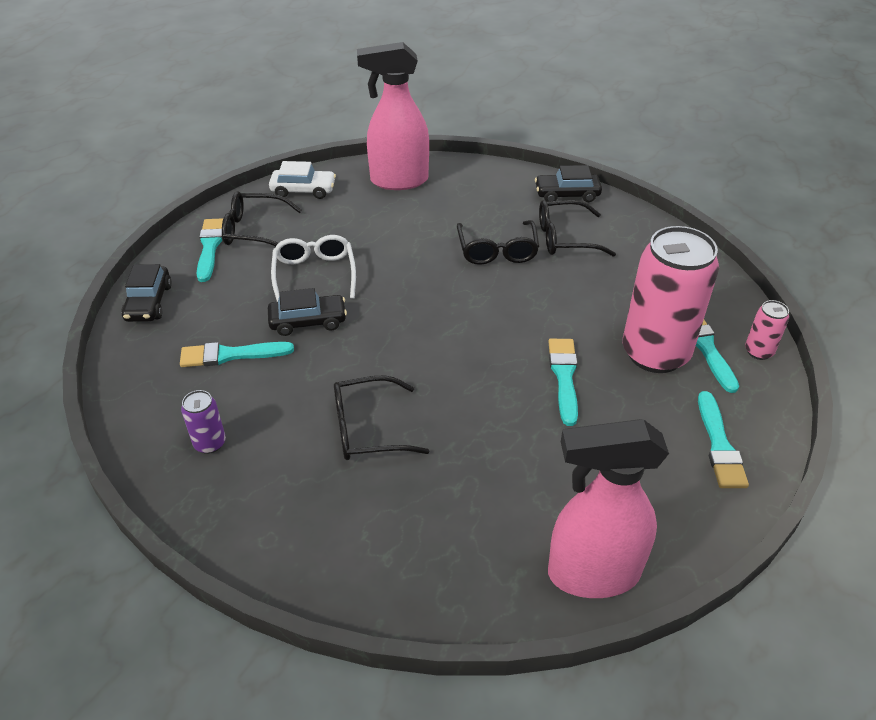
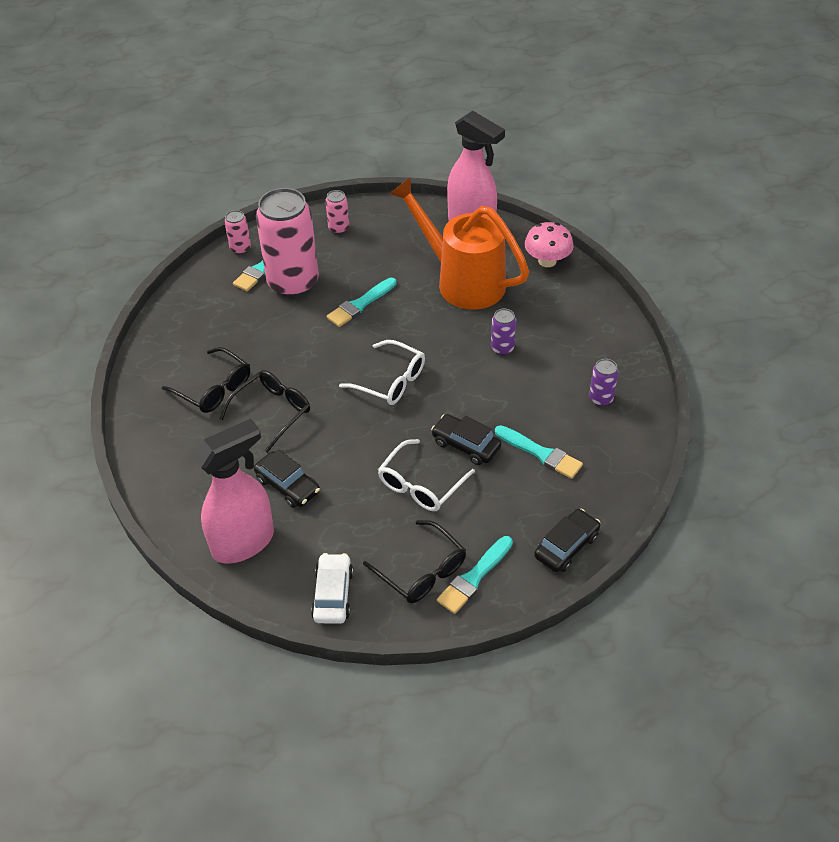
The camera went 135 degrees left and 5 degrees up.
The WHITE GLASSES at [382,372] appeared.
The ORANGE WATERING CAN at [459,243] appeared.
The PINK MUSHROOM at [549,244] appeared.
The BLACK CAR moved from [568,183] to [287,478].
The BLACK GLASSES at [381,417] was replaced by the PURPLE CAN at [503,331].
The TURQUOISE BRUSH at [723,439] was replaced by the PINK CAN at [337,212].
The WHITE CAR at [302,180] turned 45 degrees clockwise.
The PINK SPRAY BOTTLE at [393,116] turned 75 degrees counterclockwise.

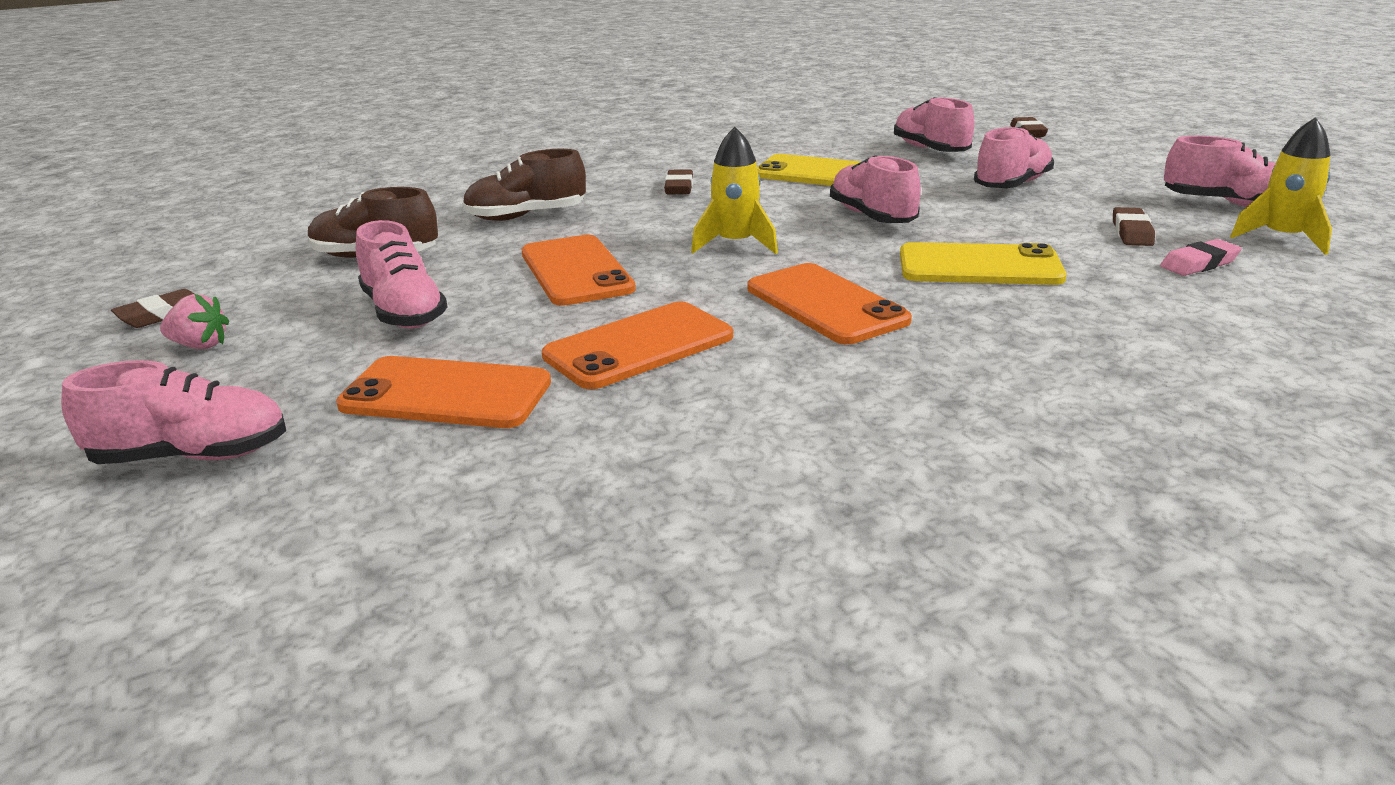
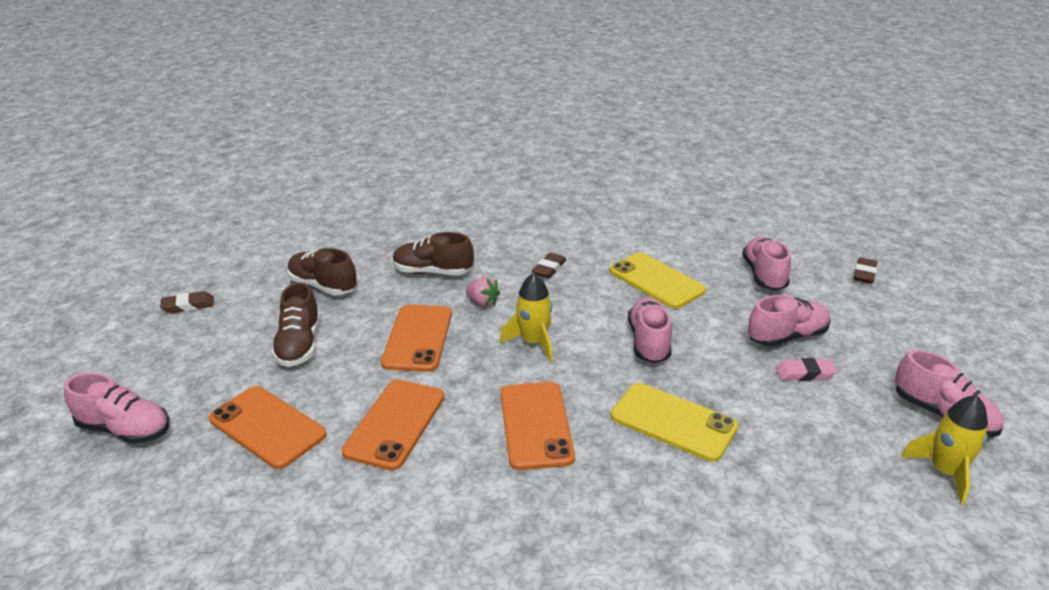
The camera went 25 degrees right and 5 degrees up.
The BROWN ERASER at [1134,226] disappeared.
The PINK STRAWBERRY moved from [194,321] to [483,292].
The PINK ERASER moved from [1201,257] to [806,369].
The PINK SHOE at [402,274] became the BROWN SHOE at [295,324].
The ORANGE PHONE at [637,345] turned 60 degrees counterclockwise.

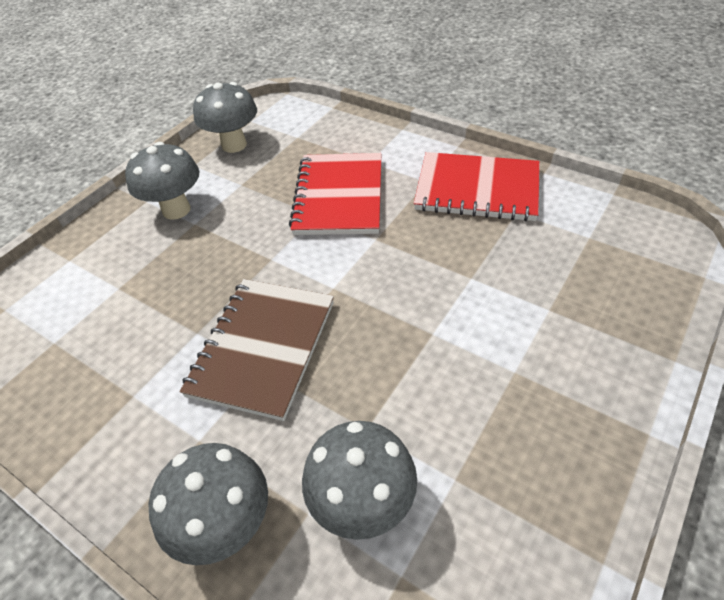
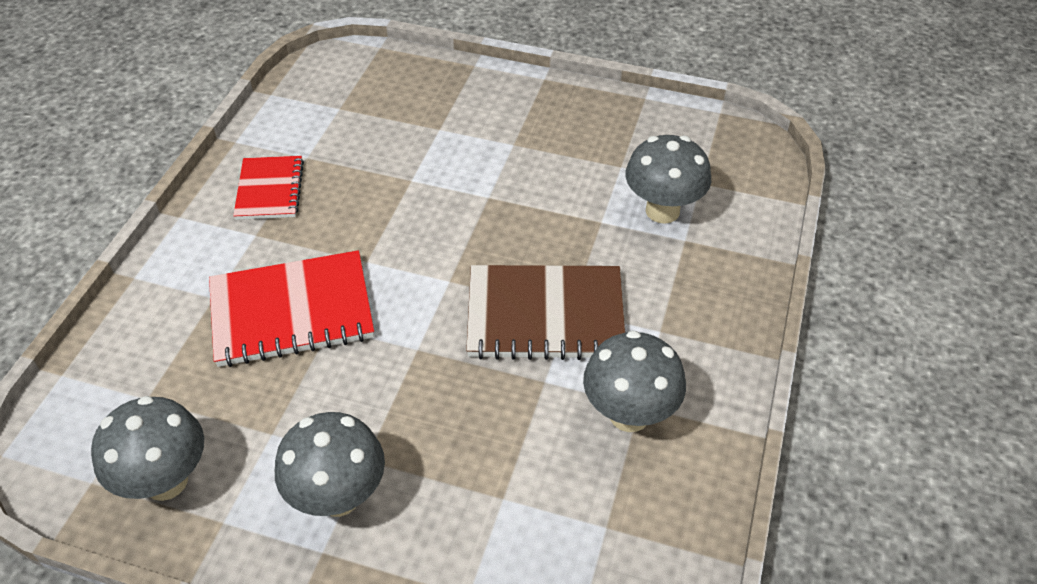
The camera went 110 degrees left and 0 degrees up.
The GREY MUSHROOM moved from [208,504] to [634,381].
The RED NOTEBOOK at [477,187] changed to 0.61 times the size.

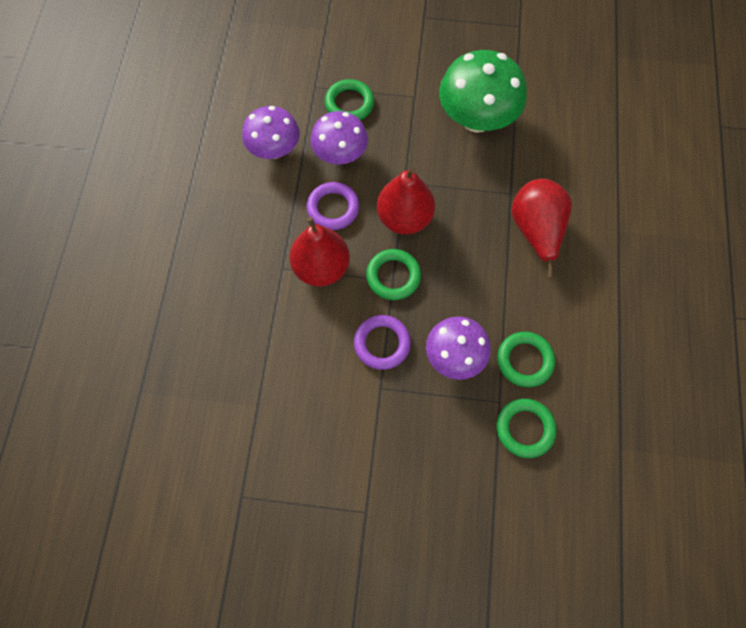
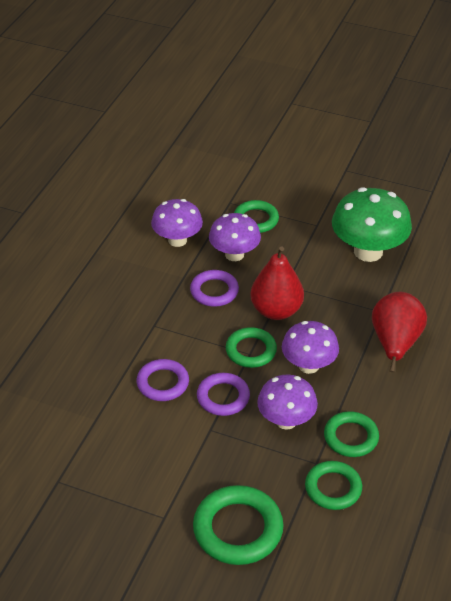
The camera went 15 degrees right and 25 degrees down.
The RED PEAR at [319,252] disappeared.
The PURPLE RING at [162,380] appeared.
The GREEN RING at [238,525] appeared.
The PURPLE MUSHROOM at [310,347] appeared.

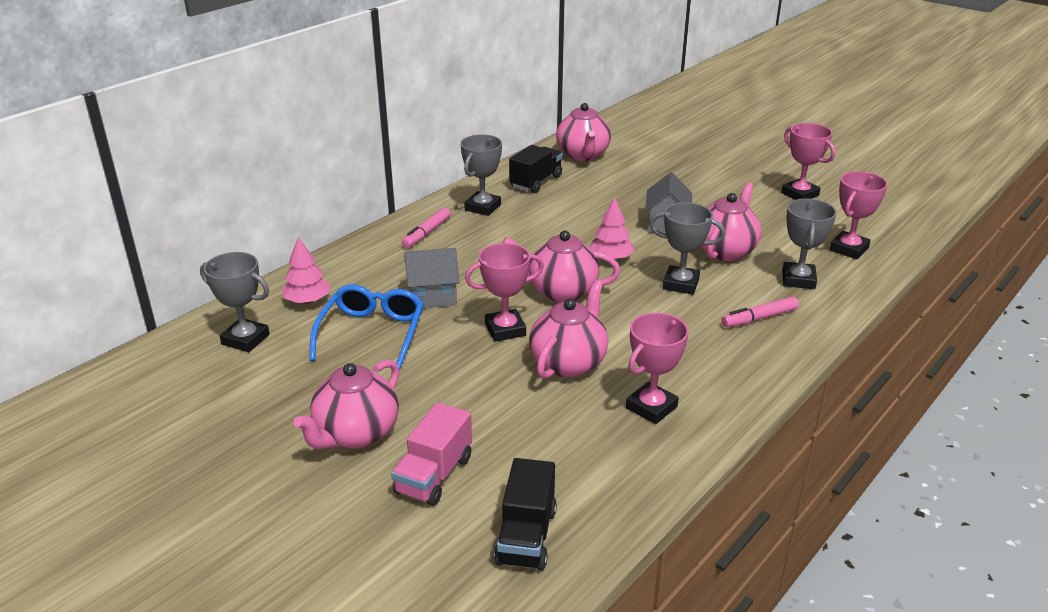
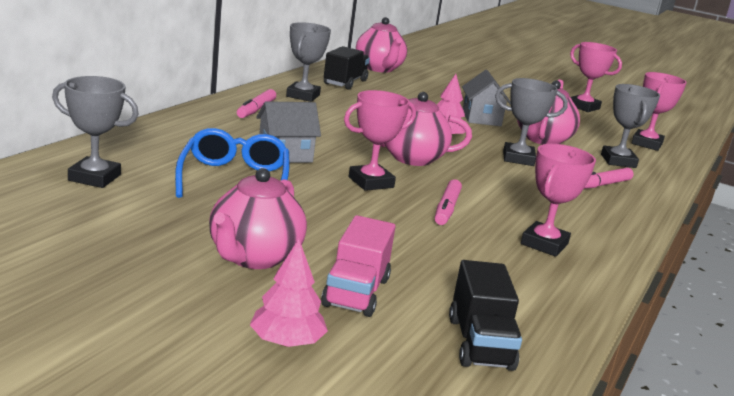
The camera went 15 degrees left and 10 degrees down.
The PINK TREE moved from [306,270] to [289,293].
The PINK TEAPOT at [568,329] was replaced by the PINK MARKER at [448,202].

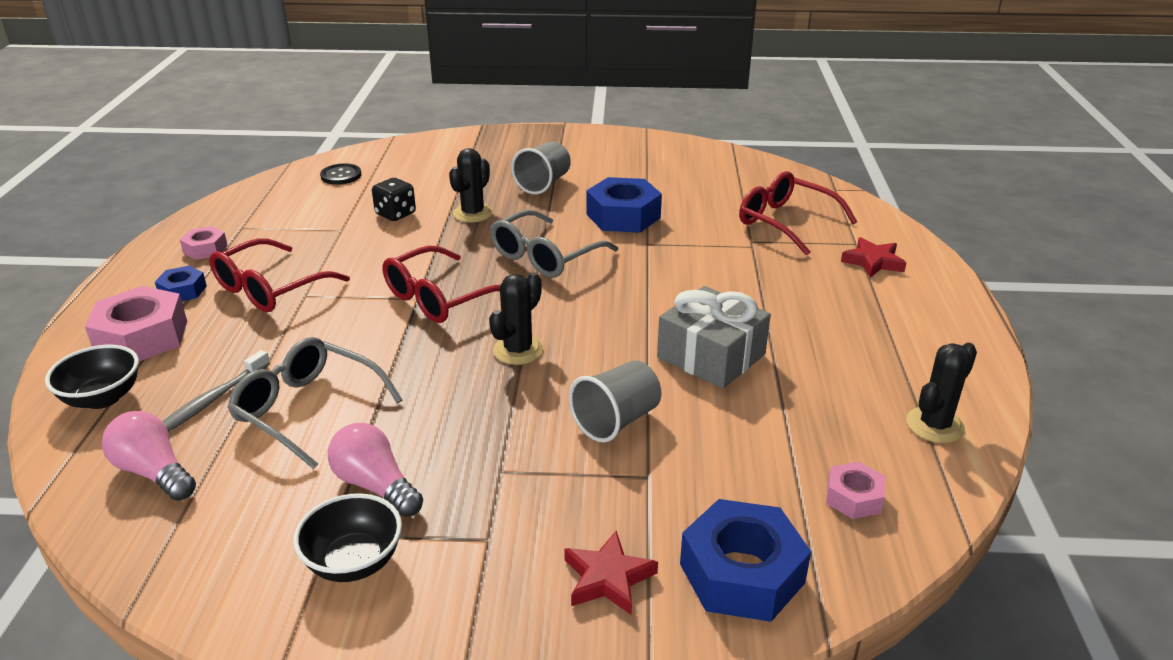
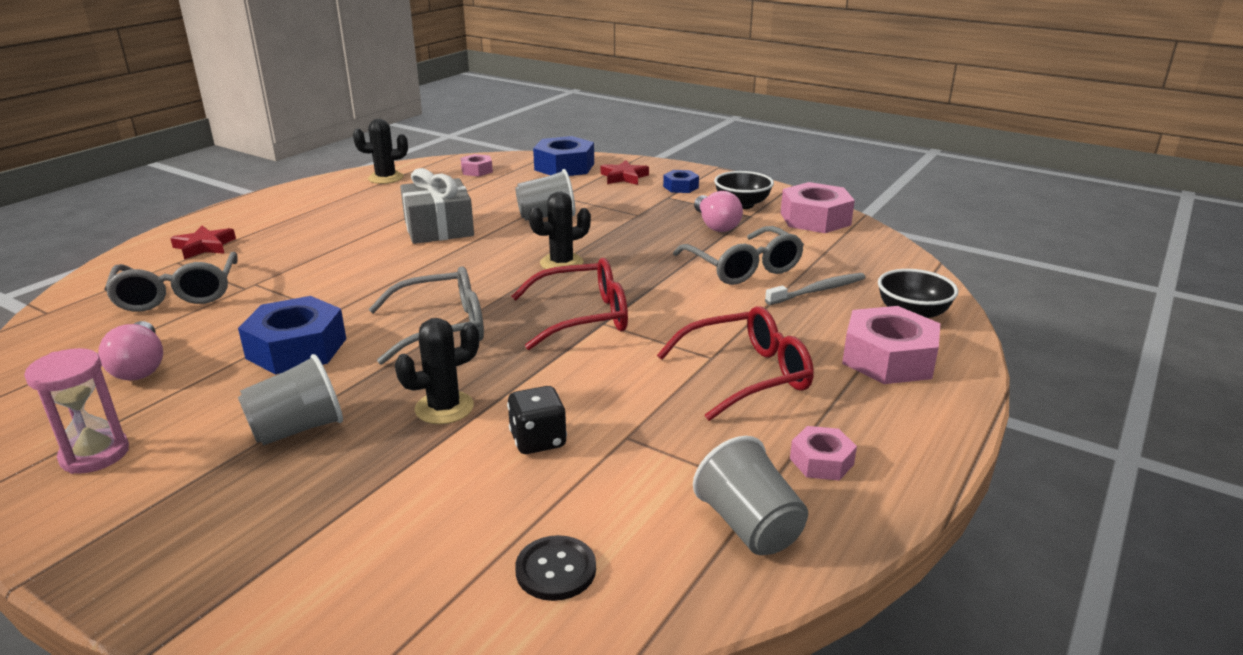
The camera went 150 degrees left and 5 degrees down.
The PINK HOURGLASS at [76,411] appeared.
The GREY CUP at [750,495] appeared.
The PINK NUT at [818,207] appeared.
The PINK LIGHT BULB moved from [149,456] to [130,350].
The BLUE NUT moved from [181,283] to [681,181].
The RED GLASSES at [798,213] became the GREY GLASSES at [170,282].

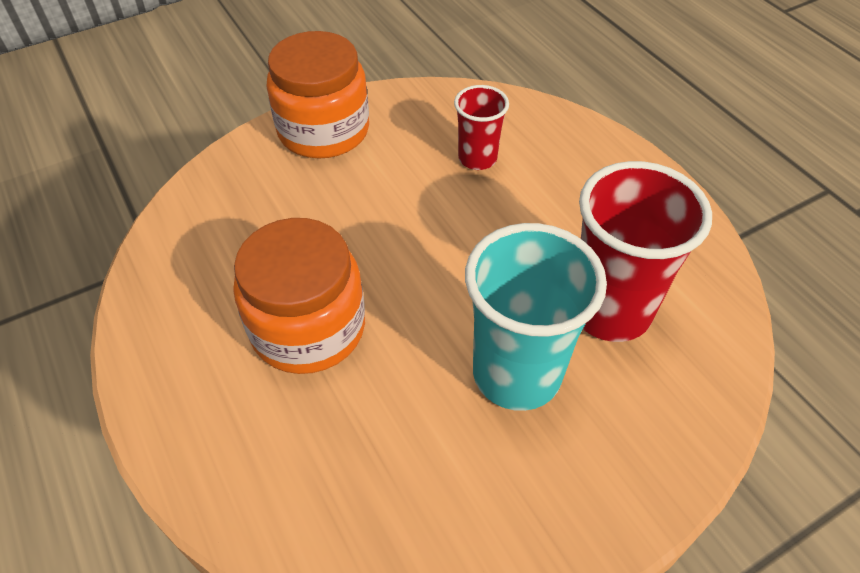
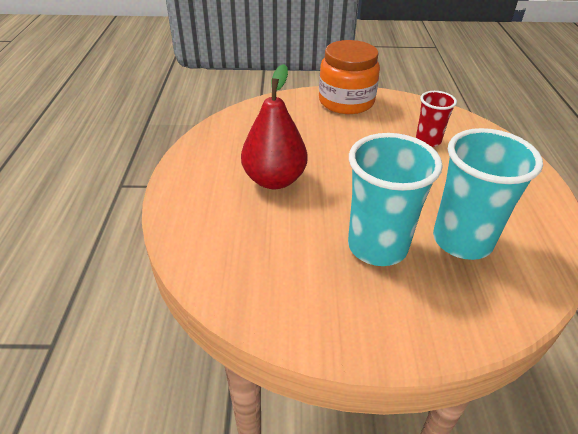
The camera went 30 degrees right and 10 degrees down.
The ORANGE JAR at [299,296] was replaced by the RED PEAR at [274,126].
The RED CUP at [645,251] became the TURQUOISE CUP at [488,194].

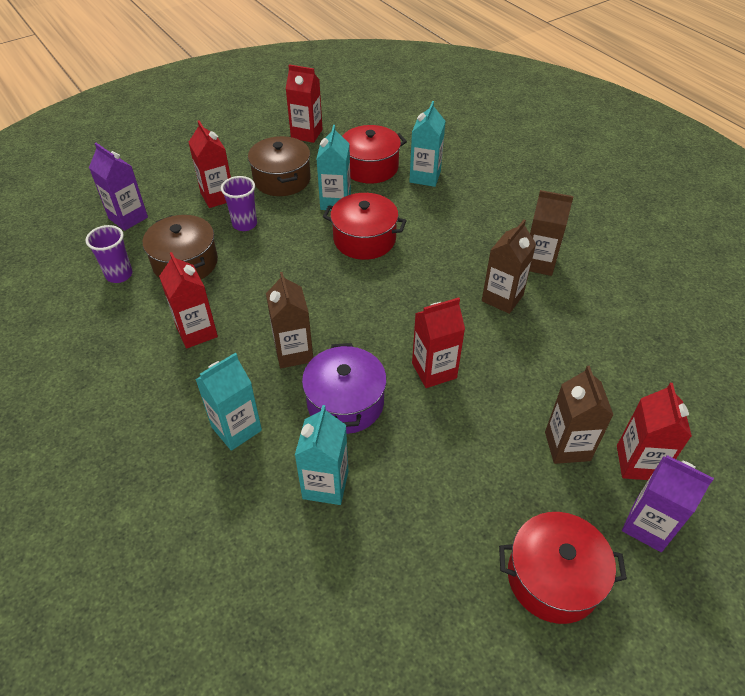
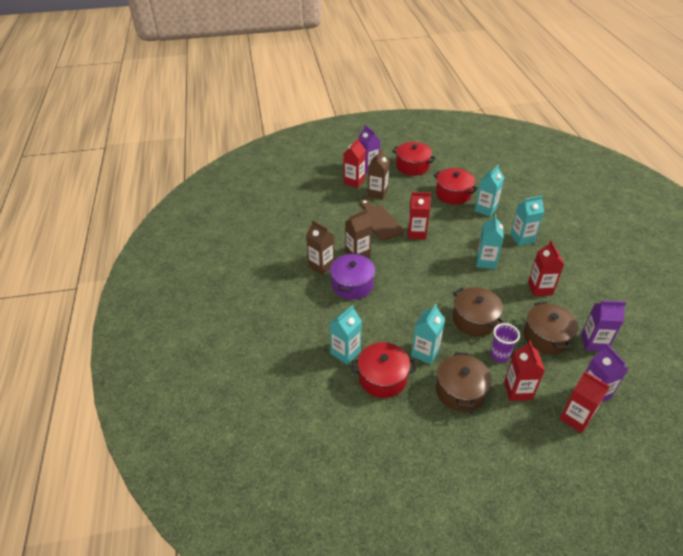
The camera went 155 degrees left and 5 degrees down.
The BROWN CUTTING BOARD at [382,220] appeared.
The BROWN POT at [478,312] appeared.
The RED CARTON moved from [304,103] to [584,402].
The PURPLE POT moved from [344,388] to [352,276].
The RED POT moved from [365,226] to [455,186].
The PURPLE CUP at [109,254] was replaced by the PURPLE CARTON at [603,325].
The BROWN CARTON at [289,320] became the TURQUOISE CARTON at [490,241].

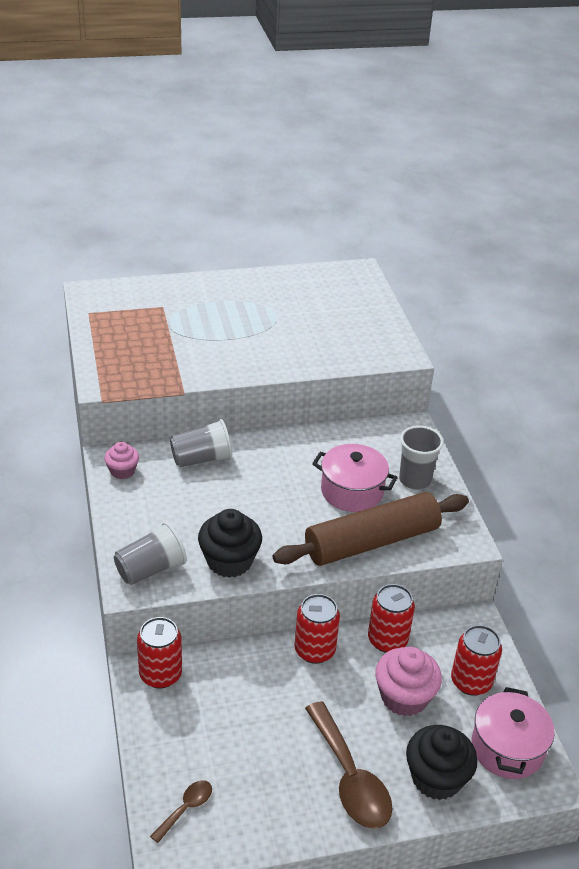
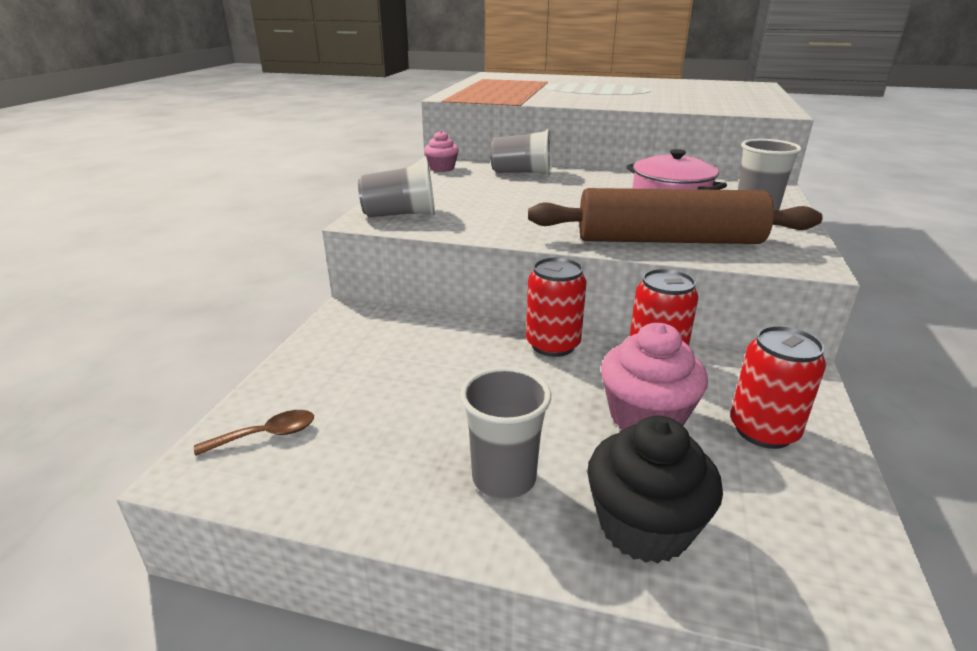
The camera went 30 degrees right and 10 degrees down.
The RED CAN at [159,652] disappeared.
The BLACK CUPCAKE at [230,543] disappeared.
The PINK POT at [513,733] disappeared.
The BROWN SPOON at [348,765] was replaced by the GREY CUP at [505,433].

